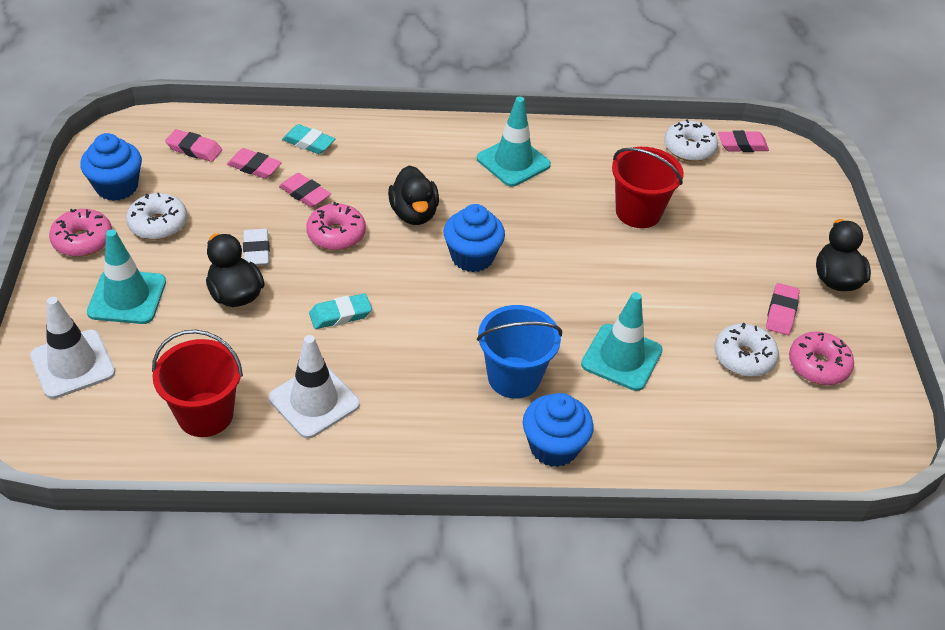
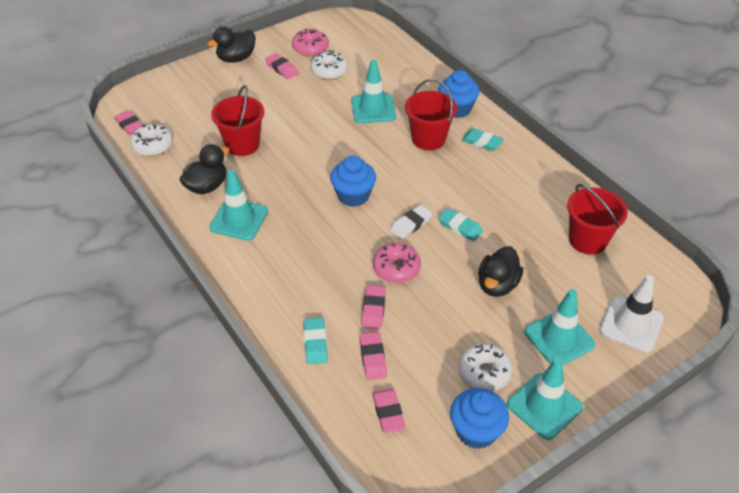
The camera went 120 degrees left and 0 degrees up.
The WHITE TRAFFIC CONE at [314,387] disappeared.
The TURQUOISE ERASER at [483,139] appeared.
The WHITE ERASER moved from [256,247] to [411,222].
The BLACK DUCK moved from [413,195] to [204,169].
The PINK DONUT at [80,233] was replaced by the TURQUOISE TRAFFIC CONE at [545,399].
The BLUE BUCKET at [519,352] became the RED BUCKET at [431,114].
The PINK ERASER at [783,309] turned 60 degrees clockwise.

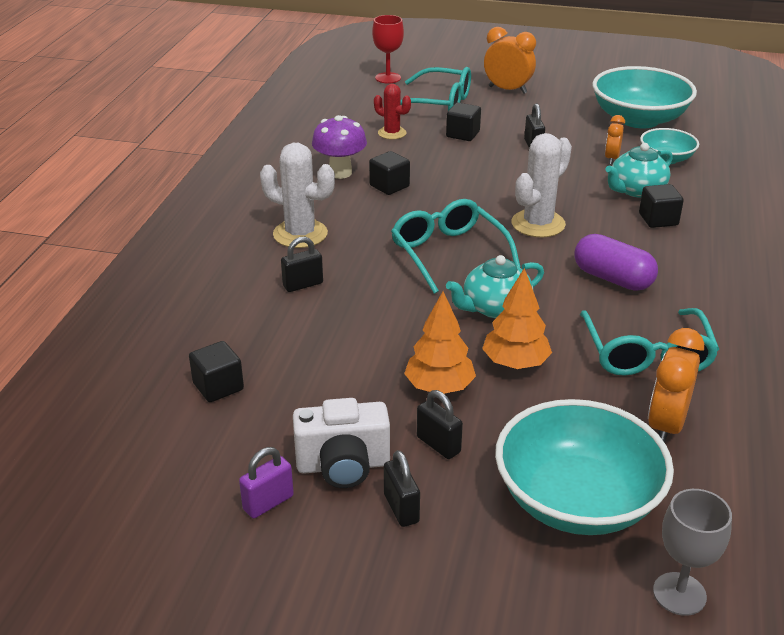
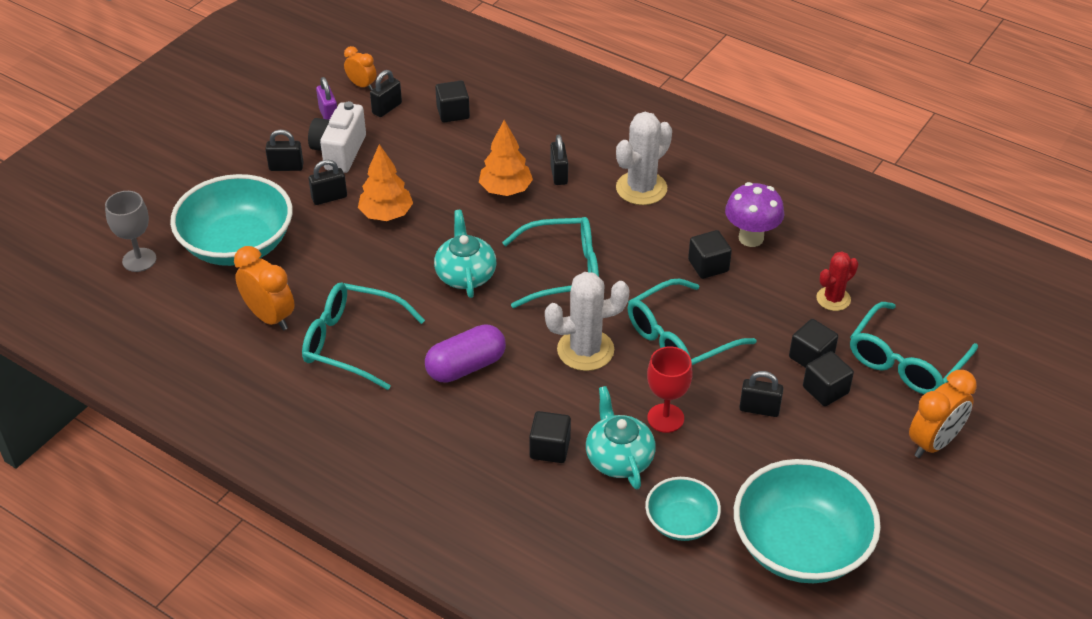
The camera went 110 degrees right and 10 degrees up.
The BLACK PADLOCK at [386,93] appeared.
The TURQUOISE GLASSES at [692,322] appeared.
The BLACK CUBE at [828,378] appeared.
The RED GOBLET moved from [388,49] to [670,389].
The ORANGE TREE moved from [517,318] to [506,158].
The ORANGE CLOCK moved from [615,139] to [360,68].
The WHITE CACTUS at [541,185] turned 75 degrees counterclockwise.

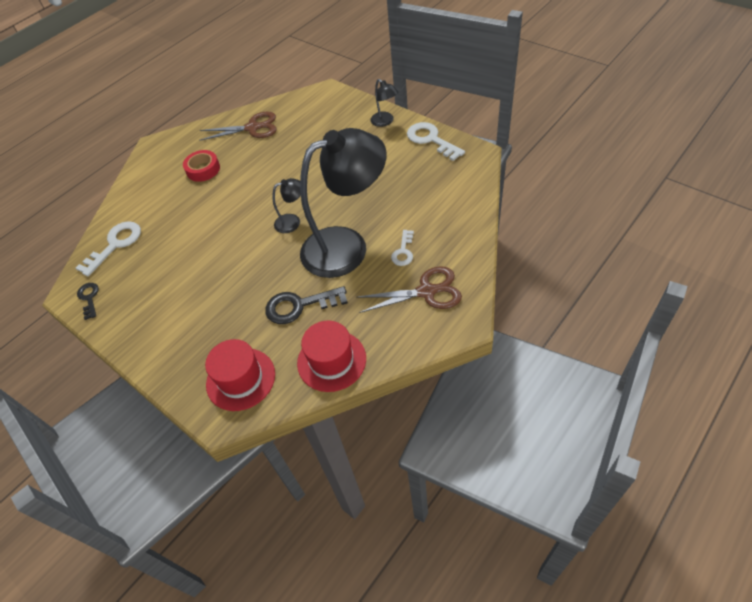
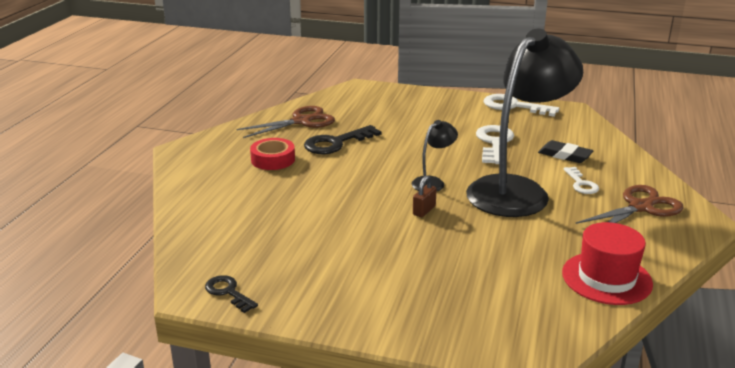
The camera went 30 degrees left and 25 degrees down.
The RED HAT at [240,375] disappeared.
The BLACK LAMP at [384,103] disappeared.
The BROWN PADLOCK at [425,196] appeared.
The BLACK ERASER at [566,151] appeared.
The WHITE KEY moved from [108,248] to [495,144].
The BLACK KEY moved from [306,305] to [342,139].

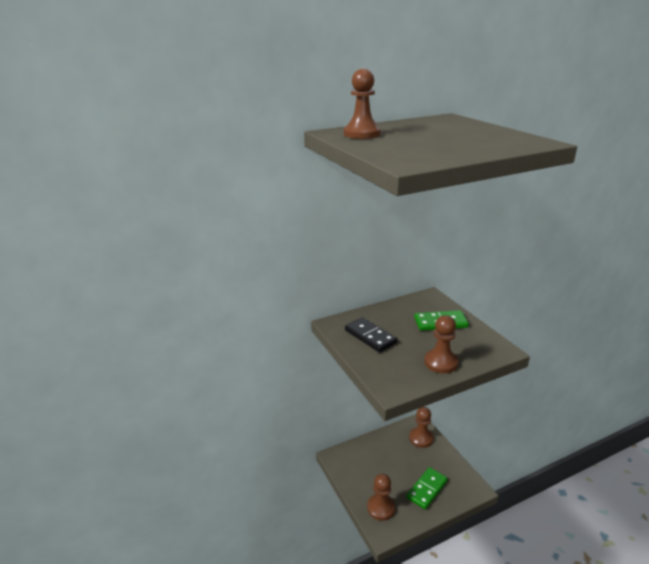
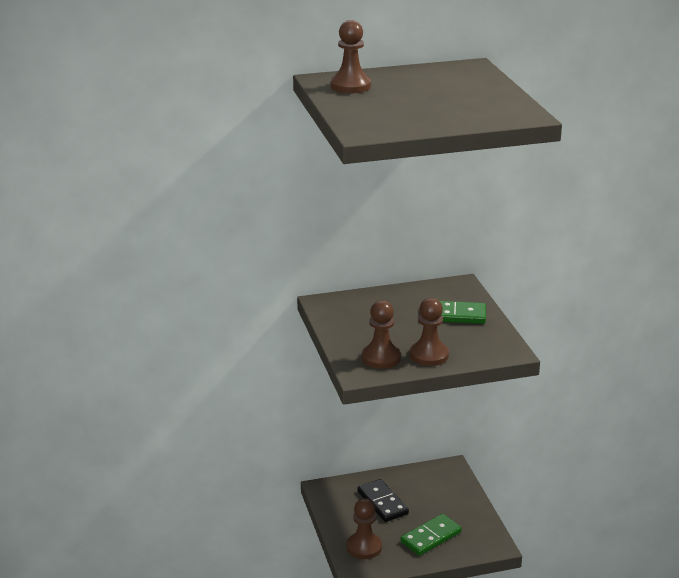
The camera went 10 degrees right and 0 degrees up.
The BLACK DOMINO moved from [371,334] to [383,500].
The BROWN PAWN moved from [421,427] to [381,334].

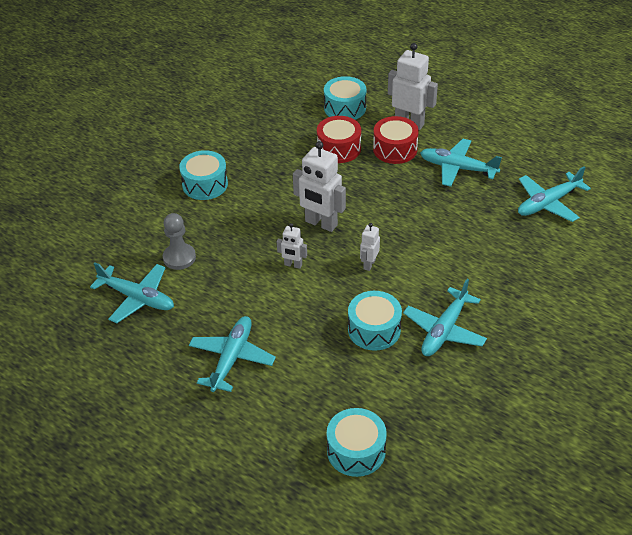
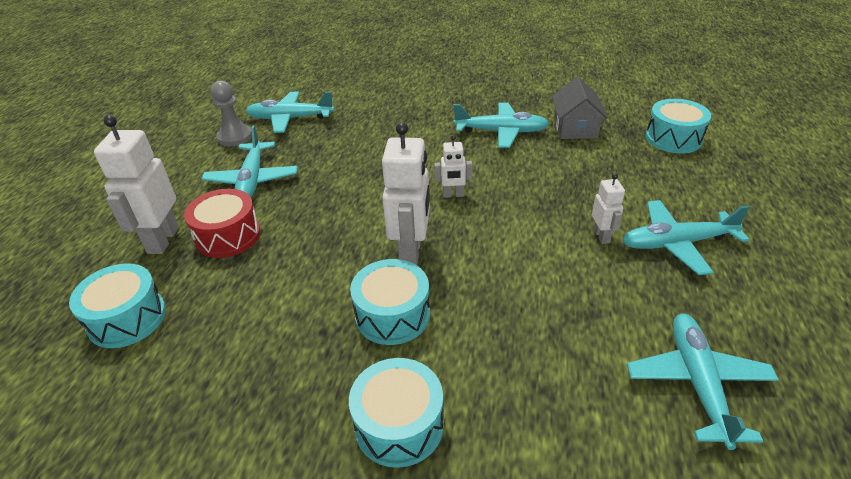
The camera went 115 degrees left and 5 degrees down.
The RED DRUM at [339,139] disappeared.
The GREY HOUSE at [580,108] appeared.
The GREY PAWN moved from [179,241] to [231,114].
The WHITE ROBOT moved from [292,246] to [608,208].
The TURQUOISE DRUM moved from [375,321] to [390,302].
The TURQUOISE PLANE at [554,194] turned 150 degrees clockwise.

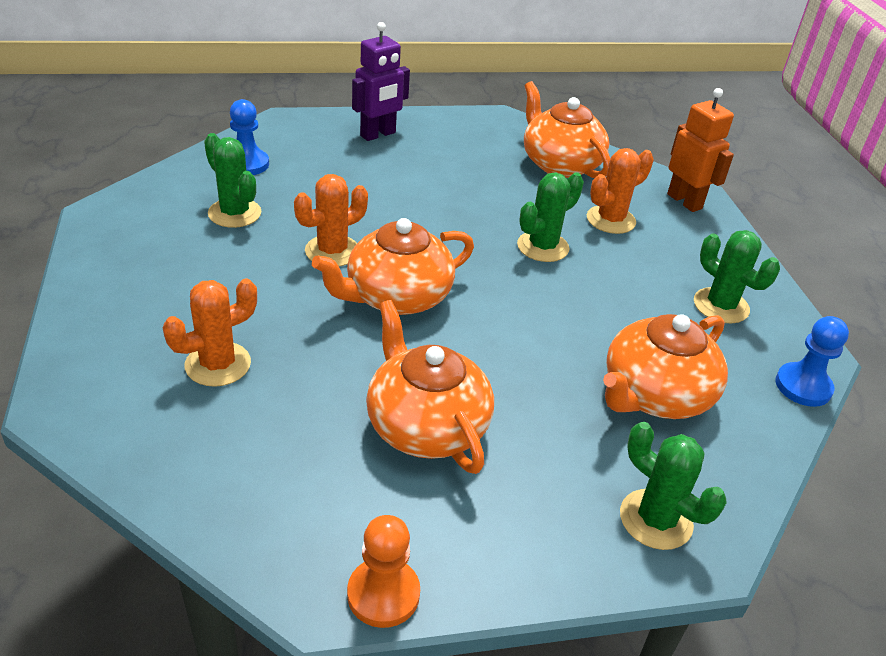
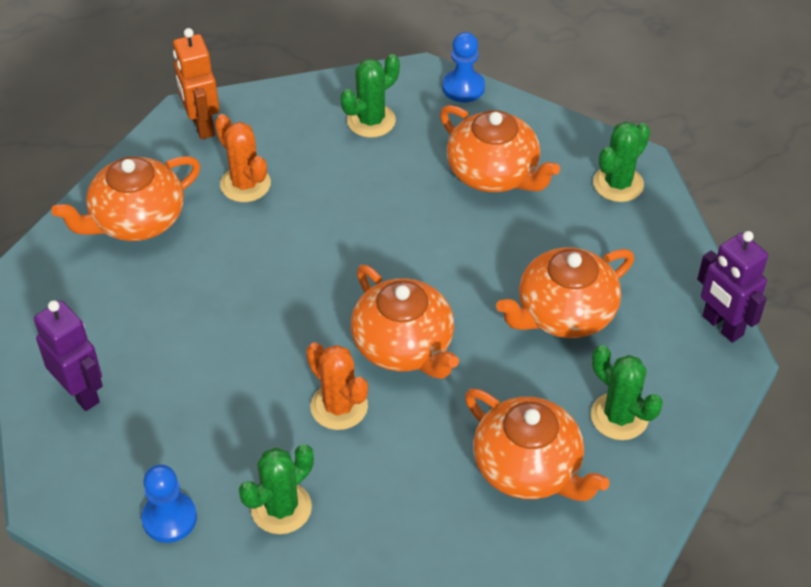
The camera went 90 degrees left and 10 degrees up.
The GREEN CACTUS moved from [550,217] to [627,392].
The ORANGE CACTUS at [210,332] was replaced by the ORANGE TEAPOT at [537,445].
The ORANGE PAWN at [383,571] was replaced by the PURPLE ROBOT at [732,287].
The ORANGE ROBOT at [700,150] turned 75 degrees counterclockwise.

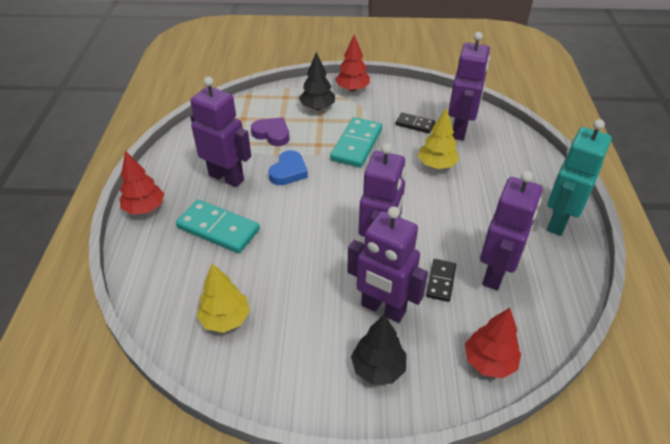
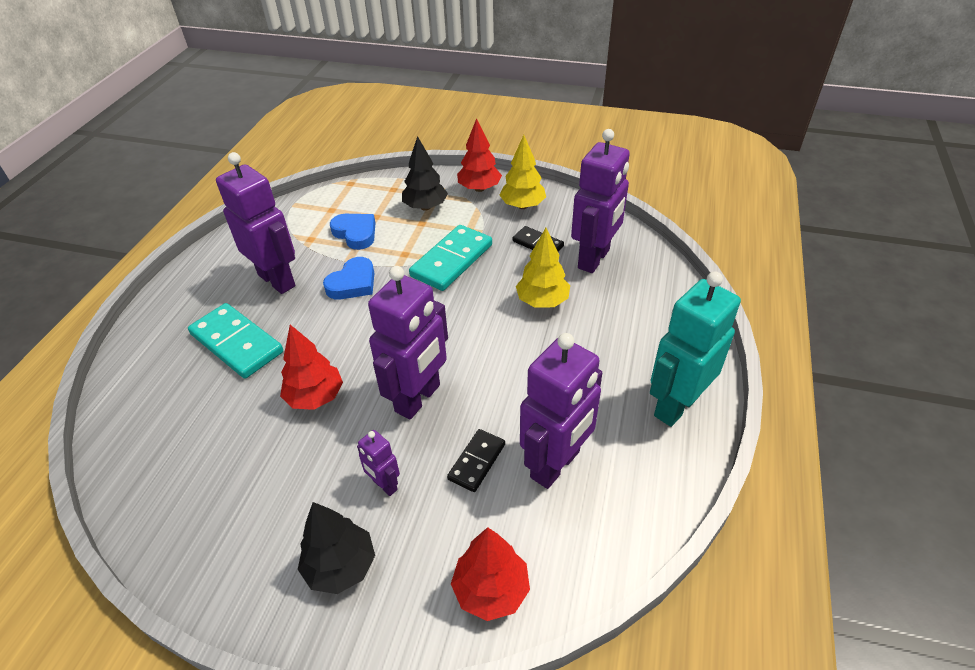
The camera went 15 degrees right and 0 degrees up.
The RED TREE moved from [142,183] to [311,367].
The YELLOW TREE moved from [223,298] to [522,172].
The PURPLE HEART at [270,131] became the BLUE HEART at [352,232].
The PURPLE ROBOT at [387,264] changed to 0.47 times the size.

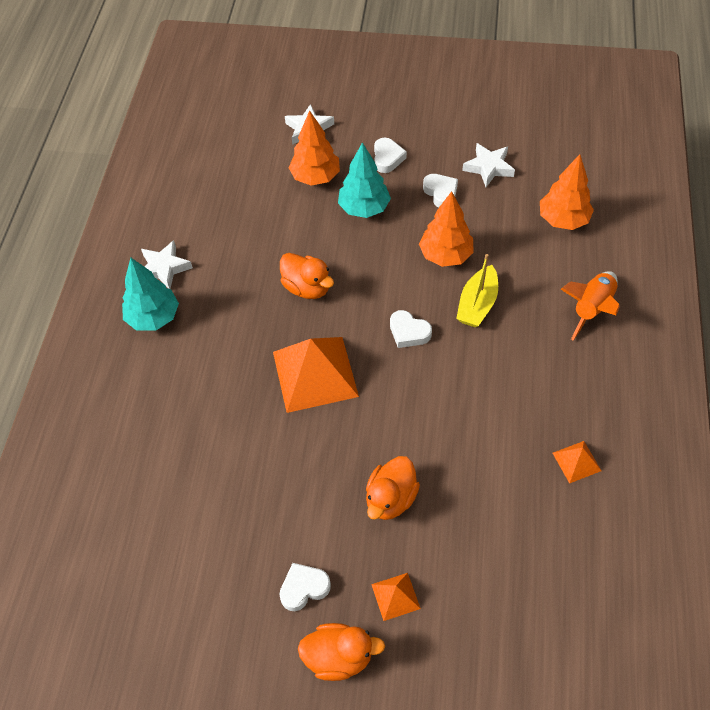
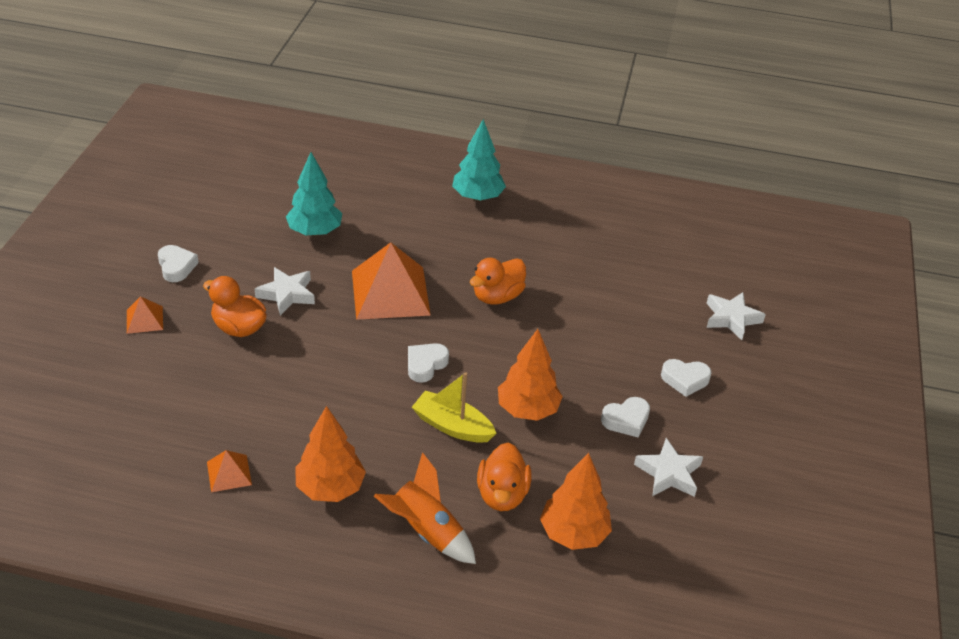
The camera went 90 degrees right and 15 degrees down.
The WHITE STAR moved from [167,264] to [285,291].
The ORANGE TREE moved from [314,148] to [330,454].
The ORANGE DUCK moved from [341,652] to [504,476].
The TURQUOISE TREE moved from [364,180] to [314,194].

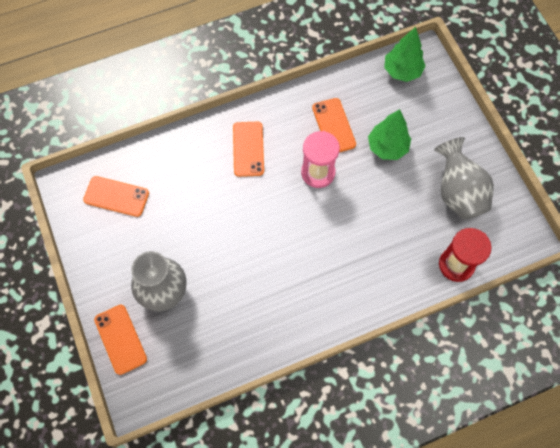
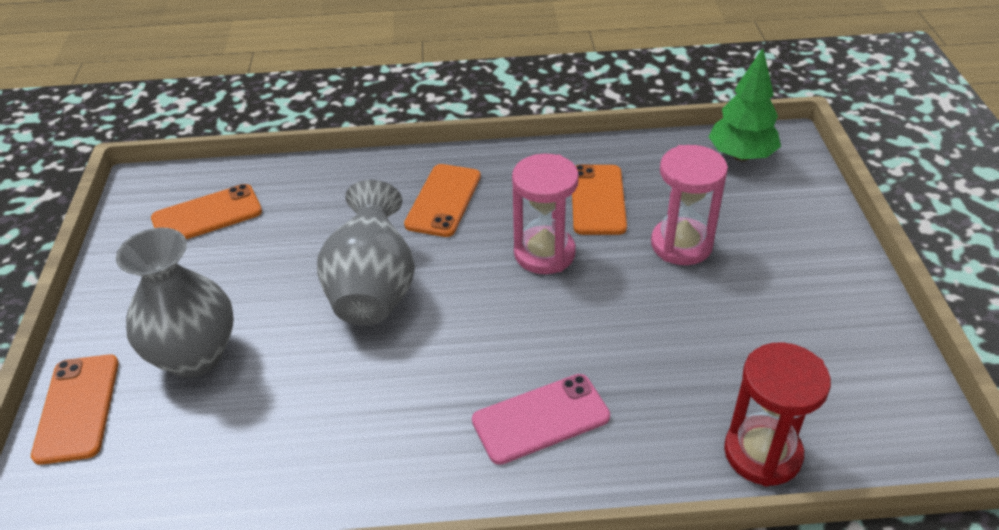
The camera went 20 degrees right and 25 degrees down.
The PINK PHONE at [541,419] appeared.
The GREY VASE moved from [464,178] to [366,253].
The GREEN TREE at [389,134] was replaced by the PINK HOURGLASS at [689,205].
The ORANGE PHONE at [116,196] turned 60 degrees counterclockwise.

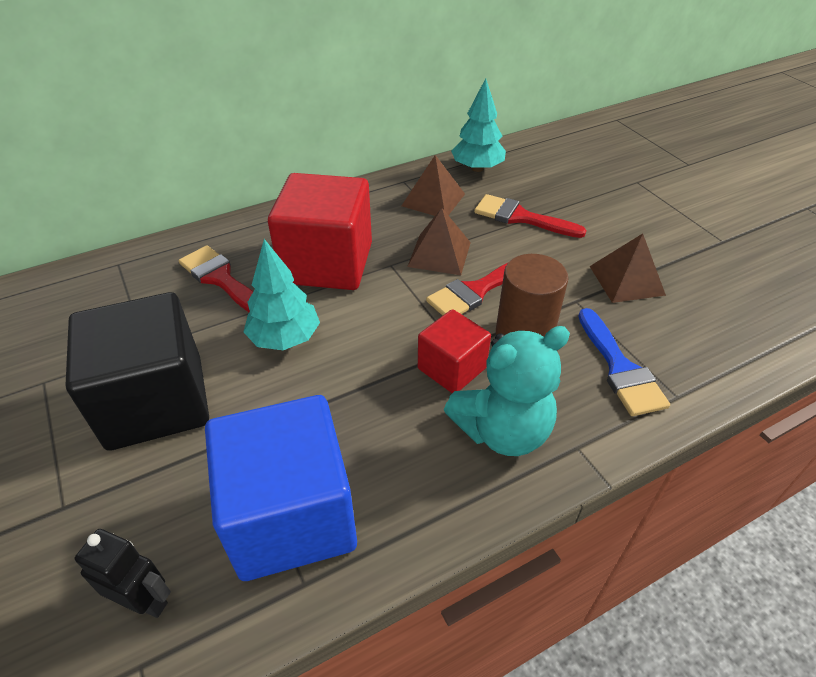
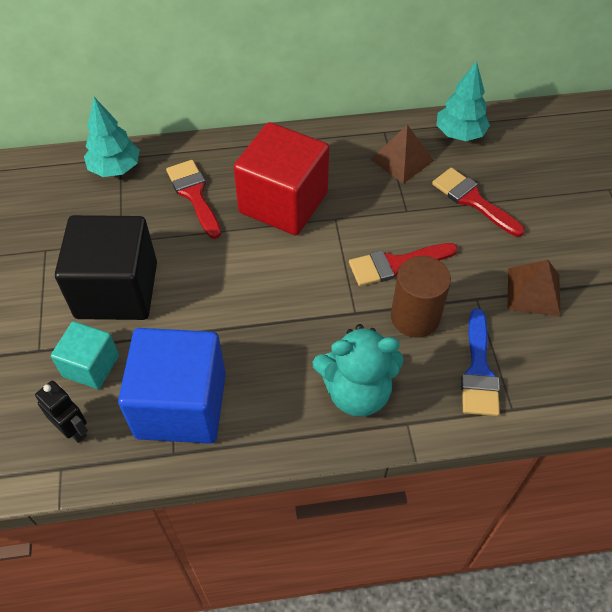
The camera went 20 degrees right and 10 degrees up.
The BROWN PYRAMID at [439,241] disappeared.
The RED CUBE at [454,351] disappeared.
The TURQUOISE CUBE at [85,355] appeared.
The TURQUOISE TREE moved from [282,294] to [112,137].

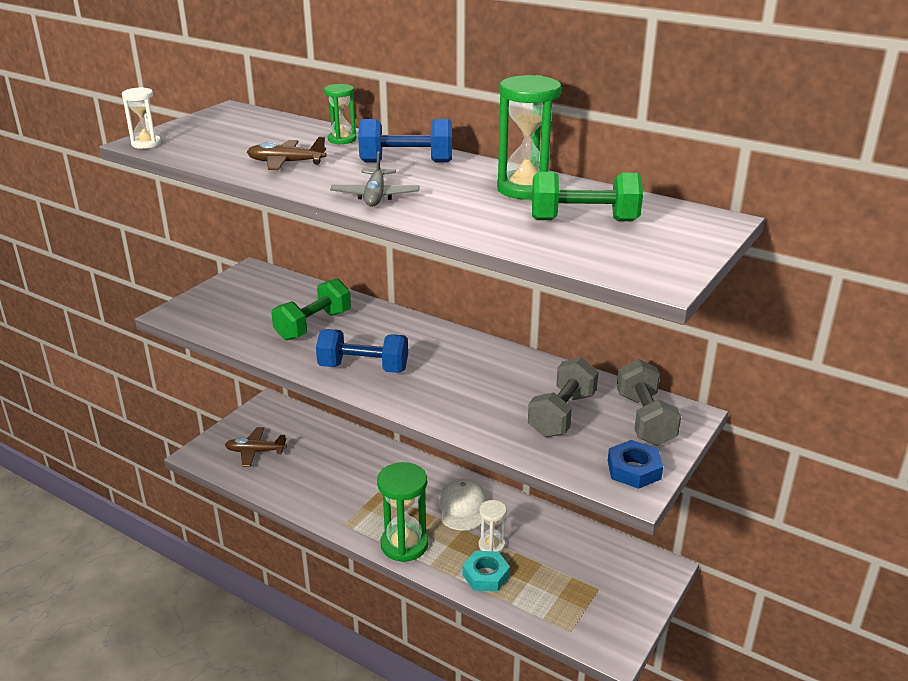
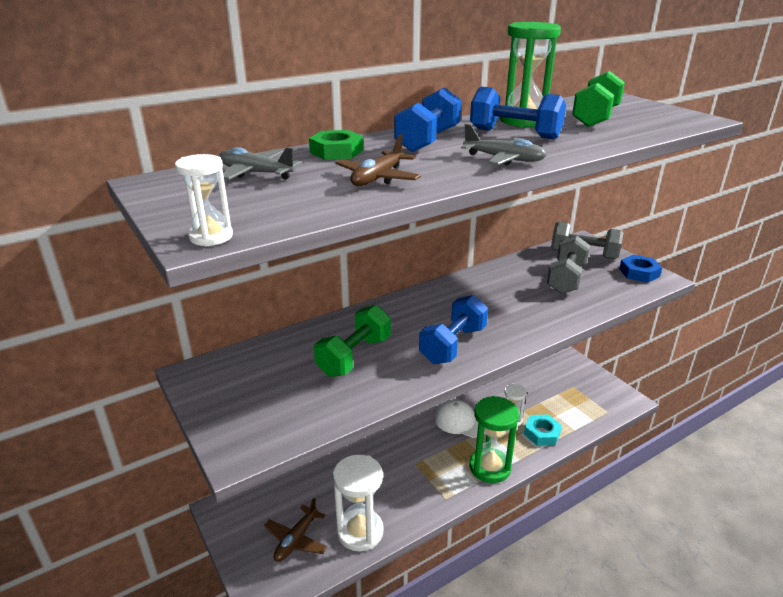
The camera went 65 degrees left and 0 degrees up.
The GREY PLANE at [260,163] appeared.
The WHITE HOURGLASS at [358,502] appeared.
The BLUE DUMBBELL at [518,113] appeared.
The GREEN HOURGLASS at [340,114] was replaced by the GREEN NUT at [336,145].
The GREEN DUMBBELL at [311,309] turned 60 degrees clockwise.
The GREY DUMBBELL at [563,397] turned 60 degrees clockwise.

